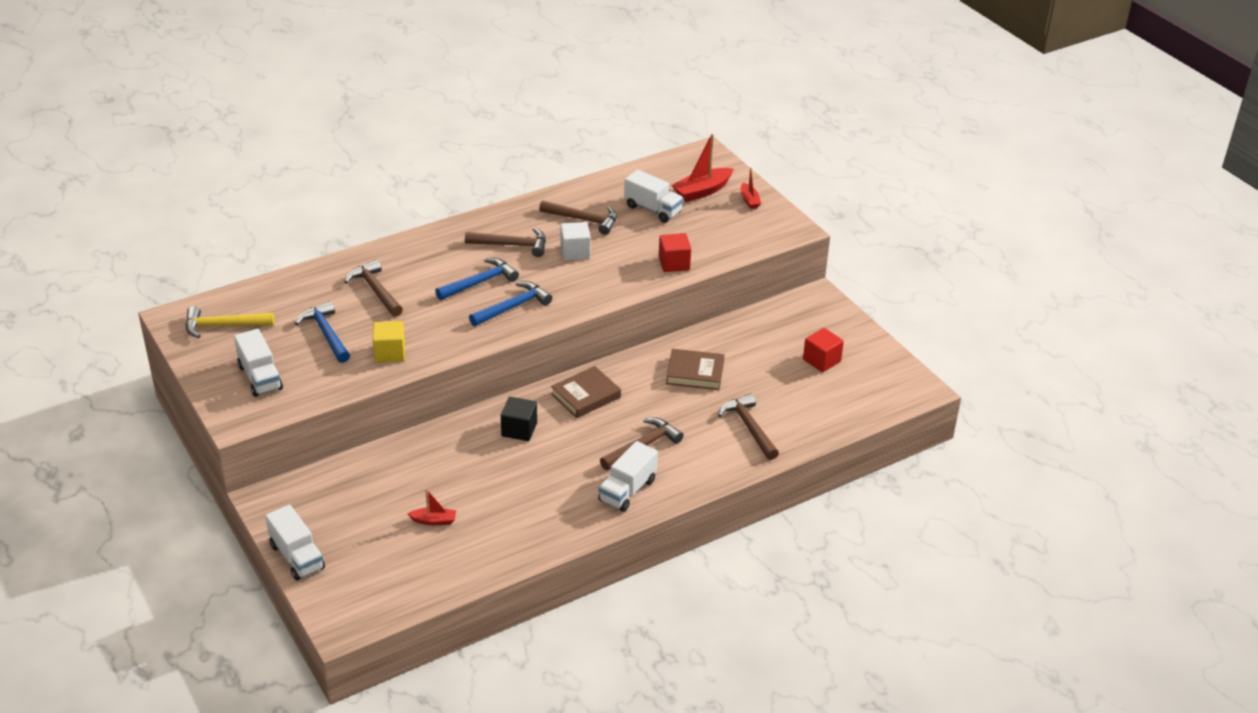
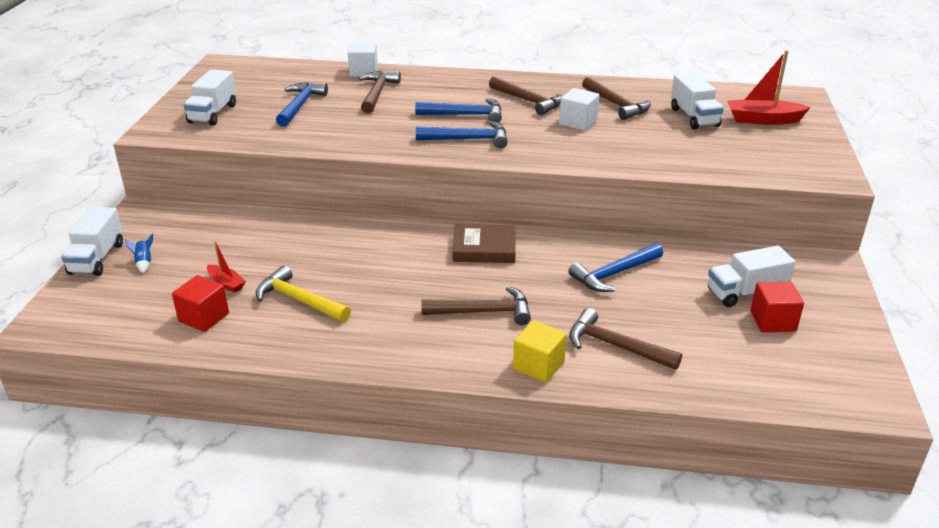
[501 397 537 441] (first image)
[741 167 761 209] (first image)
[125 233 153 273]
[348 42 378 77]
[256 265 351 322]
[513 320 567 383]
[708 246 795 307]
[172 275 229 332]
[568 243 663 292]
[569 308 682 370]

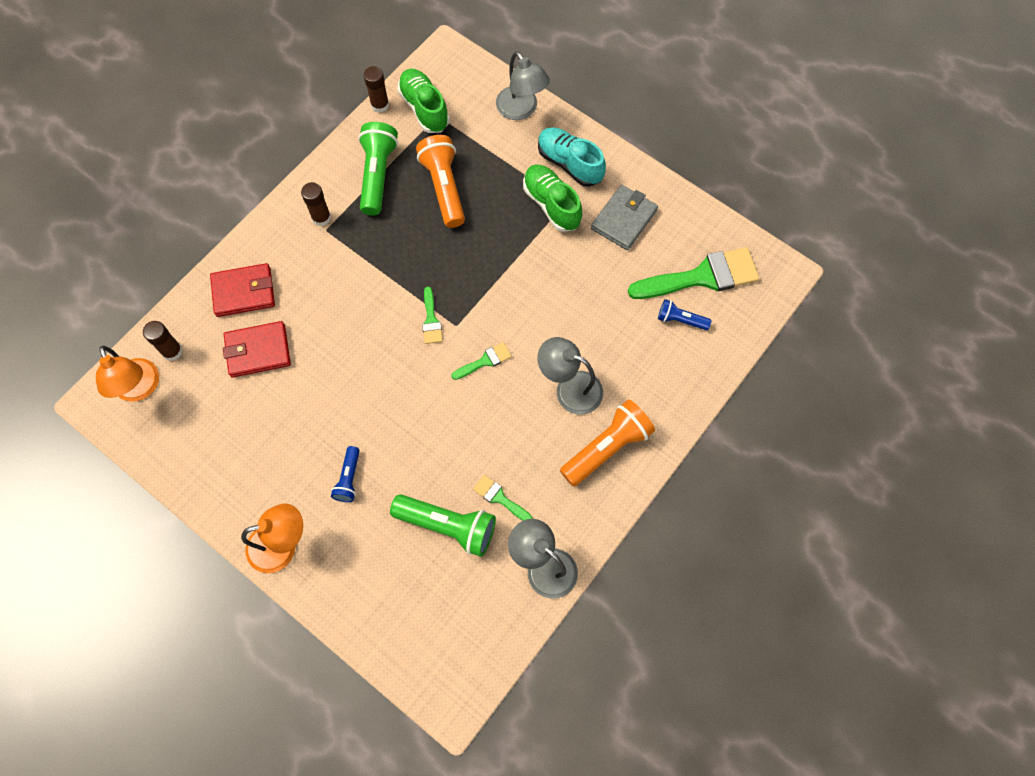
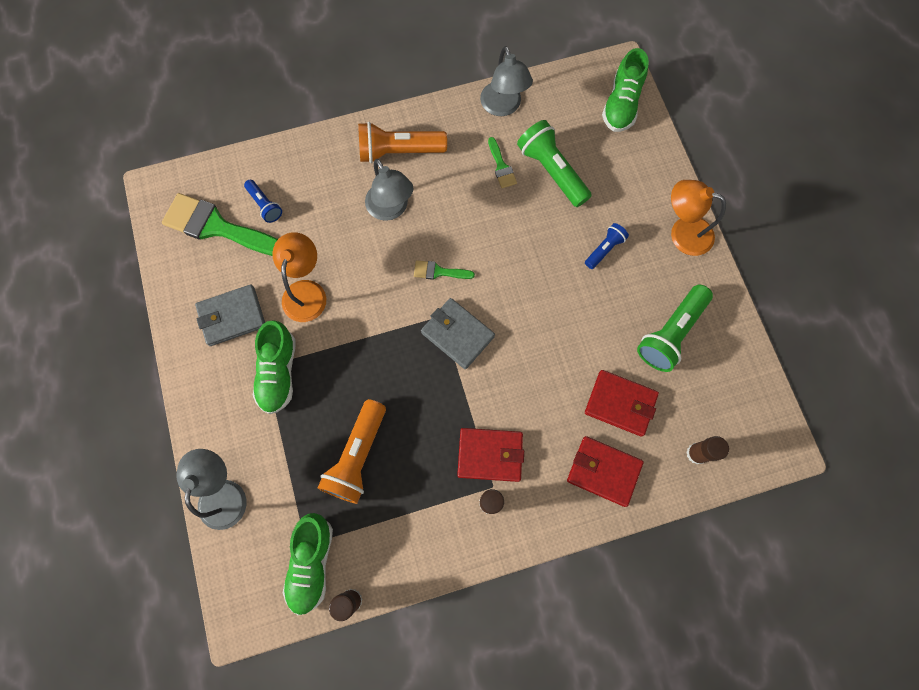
[538 127 606 187] (first image)
[457 428 524 482]
[602 48 649 132]
[272 232 326 322]
[637 285 713 372]
[421 298 495 369]

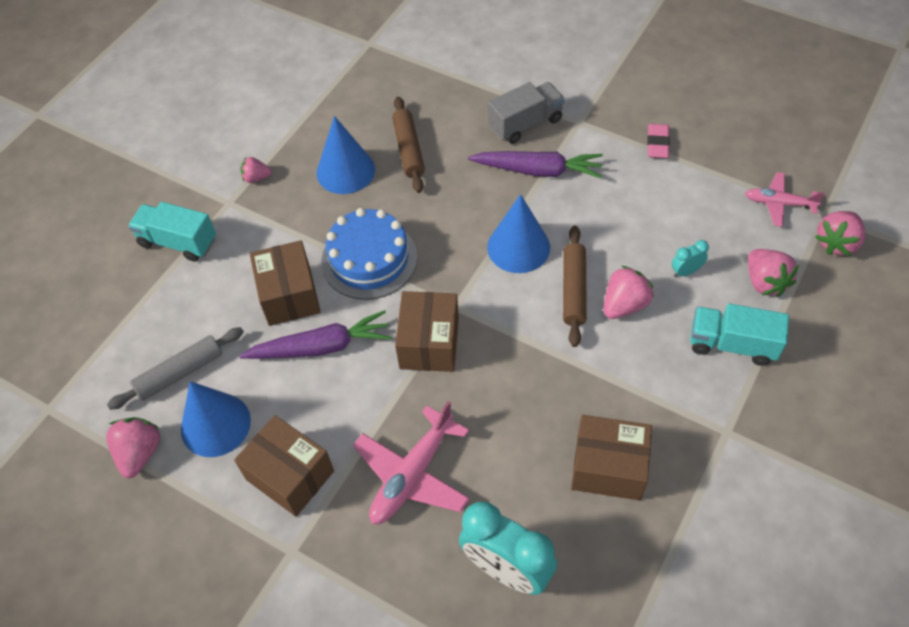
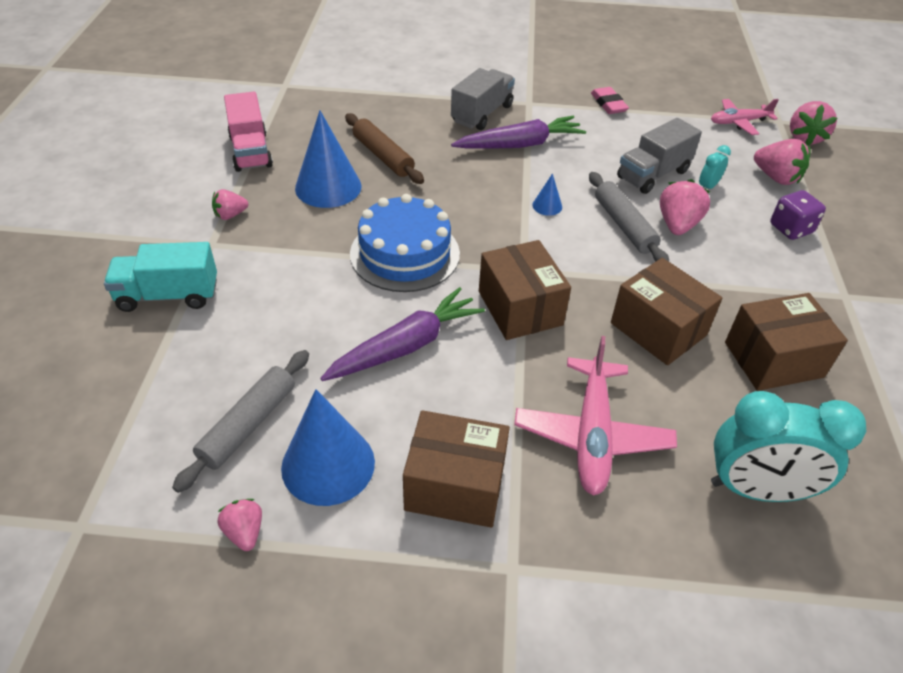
[224 92 273 172]
[617 118 702 194]
[611 258 722 365]
[770 190 826 240]
[589 172 669 262]
[218 499 262 551]
[532 173 562 216]

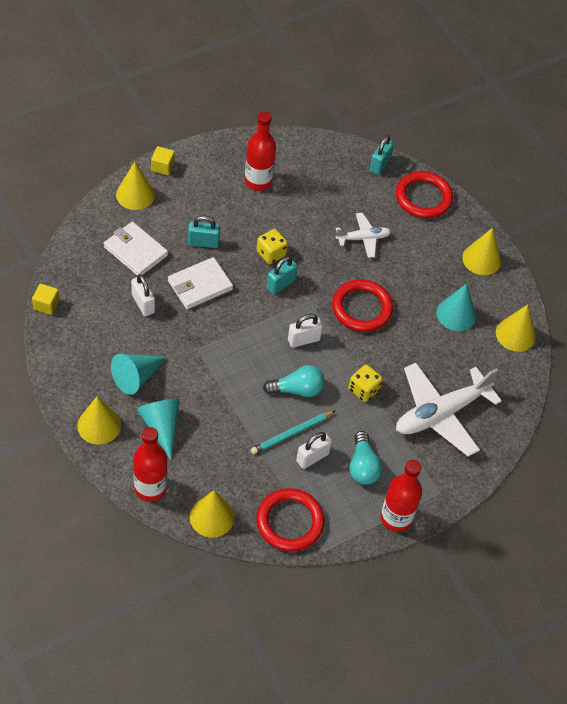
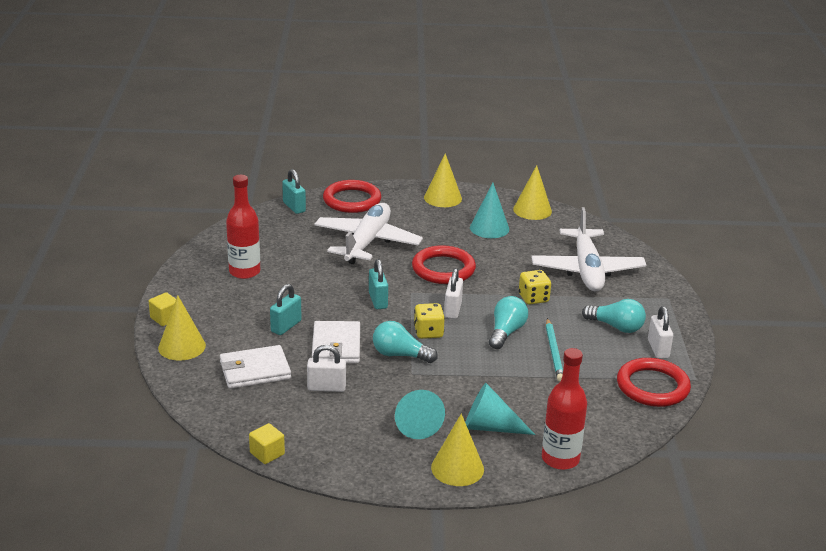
[190 490 235 538] (first image)
[381 460 422 532] (first image)
[373 321 438 363]
[414 303 445 339]
[648 306 673 359]
[314 203 423 264]

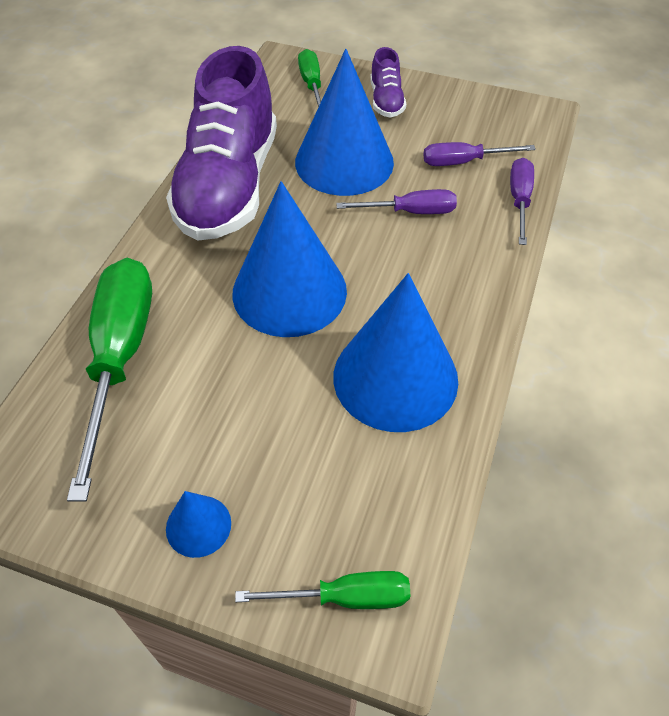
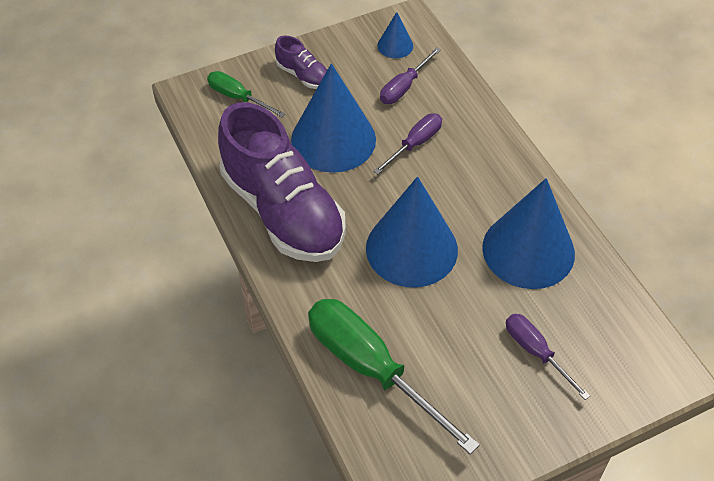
[235 571 410 609] (first image)
[378 12 413 59]
[506 314 590 400]

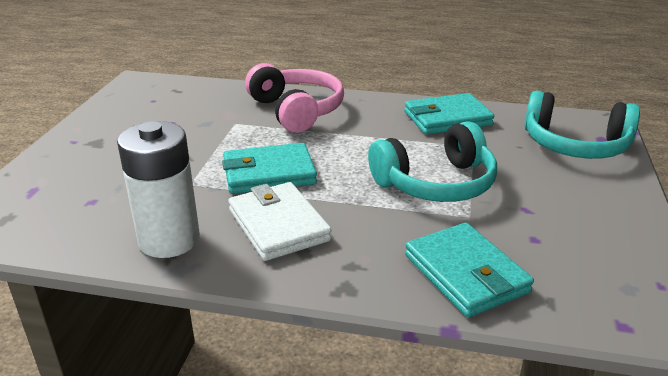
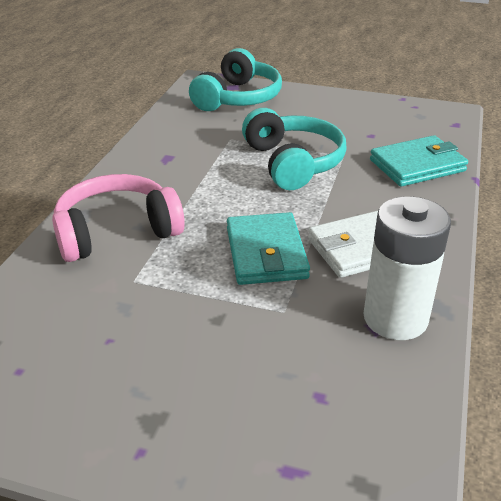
[404 93 494 135] (first image)

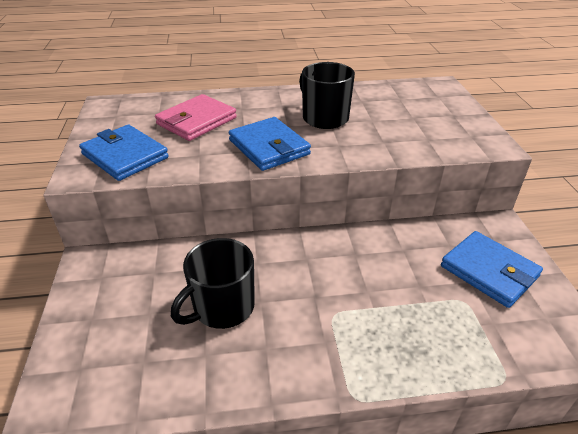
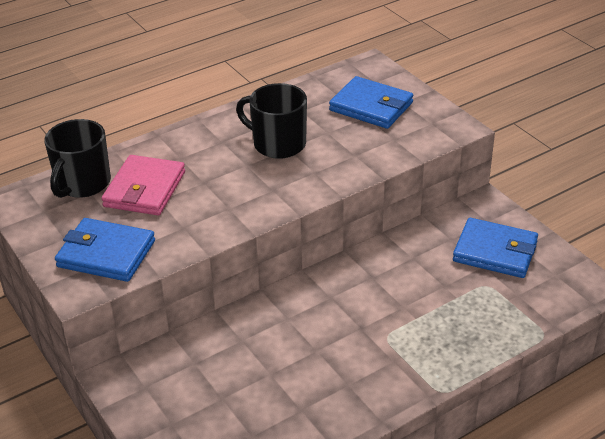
[44 119 111 198]
[329 76 413 129]

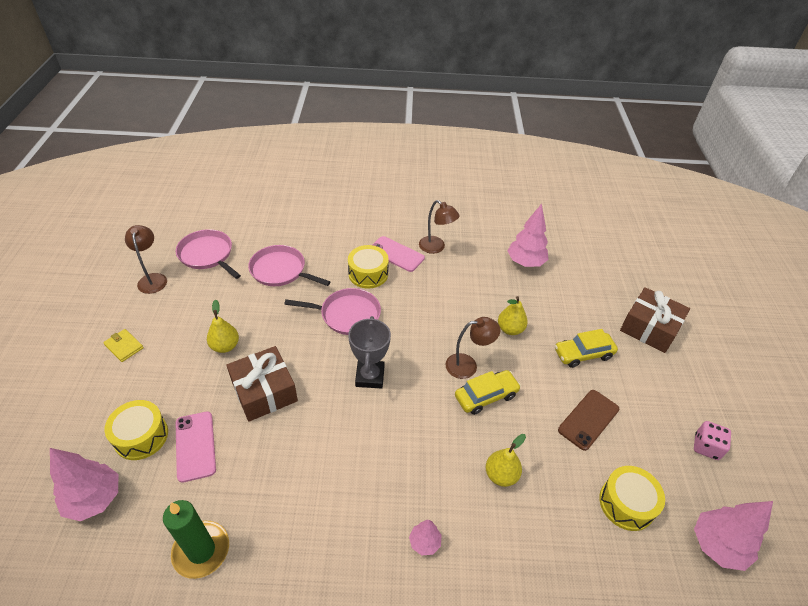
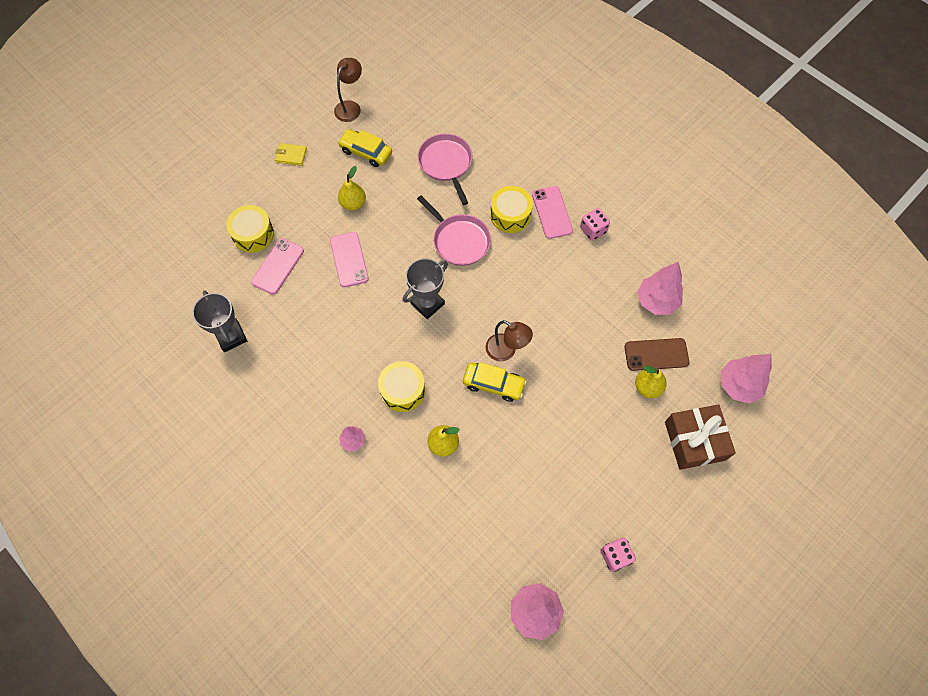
[176 229 241 279] (first image)
[721 354 772 404]
[635 366 667 398]
[338 129 392 167]
[624 338 689 371]
[378 361 425 412]
[192 290 247 352]
[330 232 369 288]
[580 208 610 241]
[275 143 307 166]

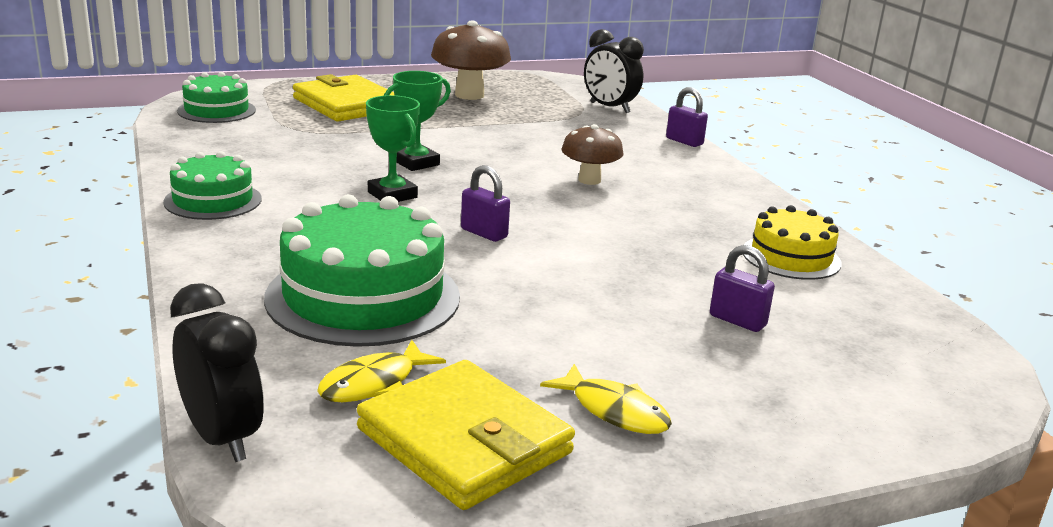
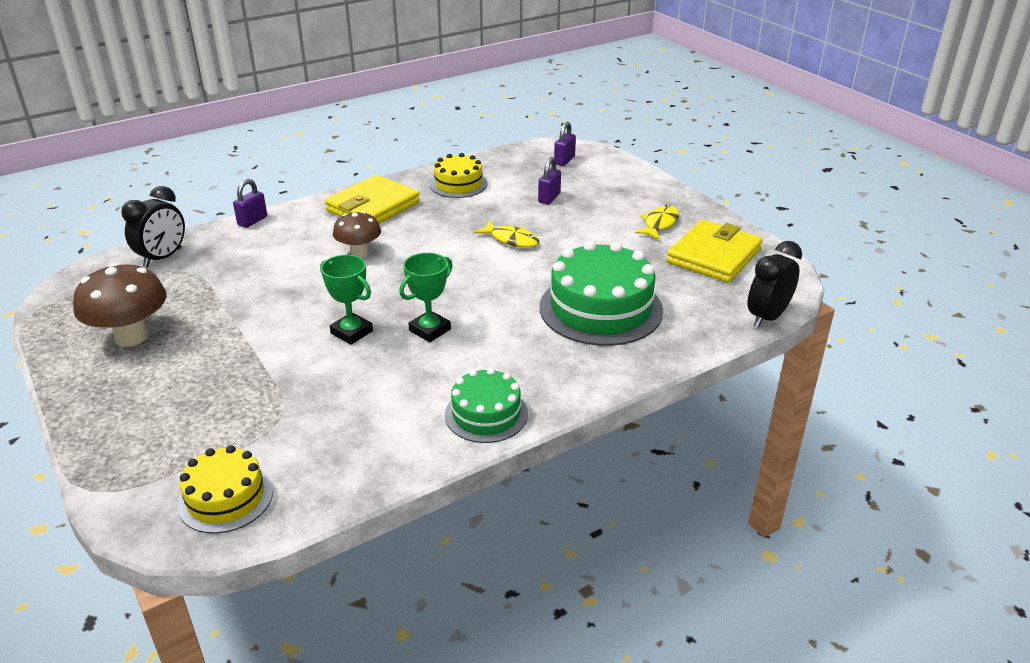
[325 175 420 224]
[474 221 540 247]
[554 122 576 166]
[177 445 273 534]

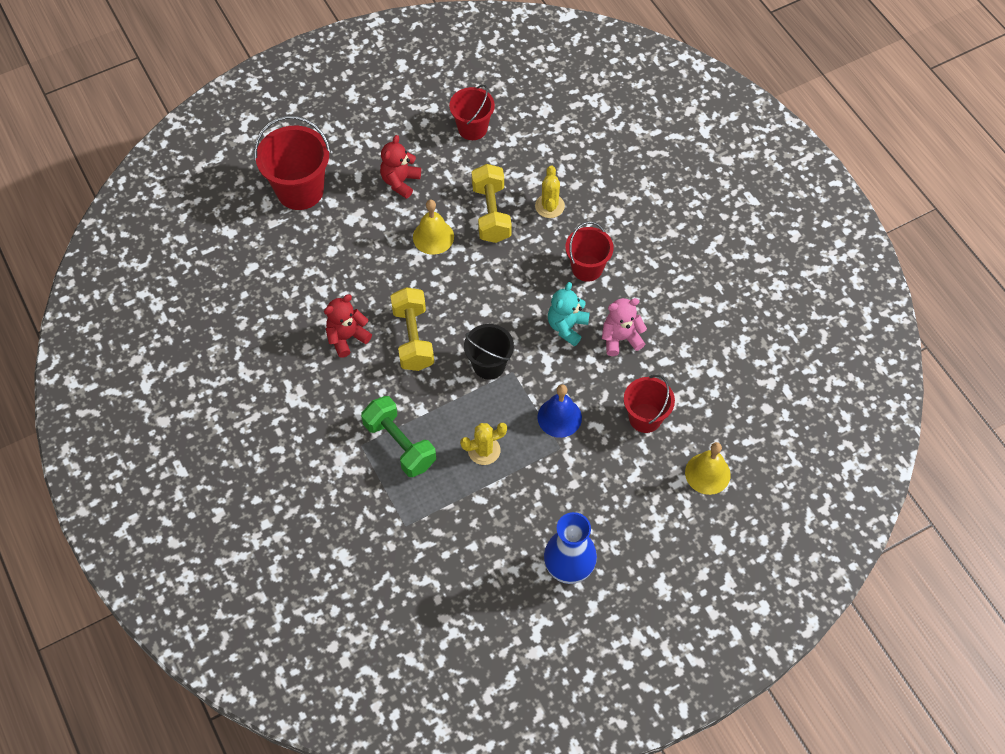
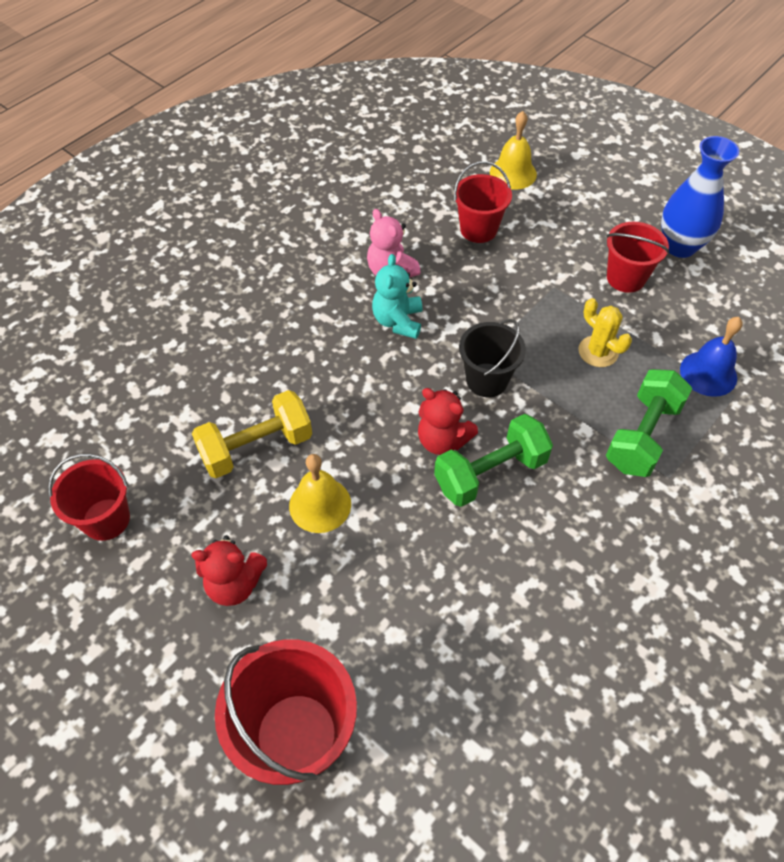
[535 166 565 218] (first image)
[418 388 478 455]
[680 317 743 397]
[606 222 669 293]
[434 414 553 507]
[372 254 422 339]

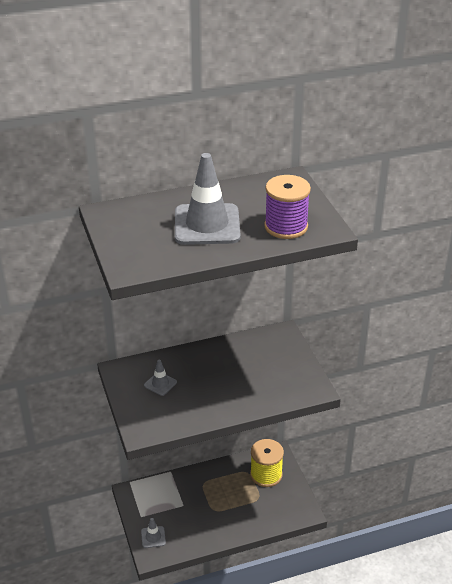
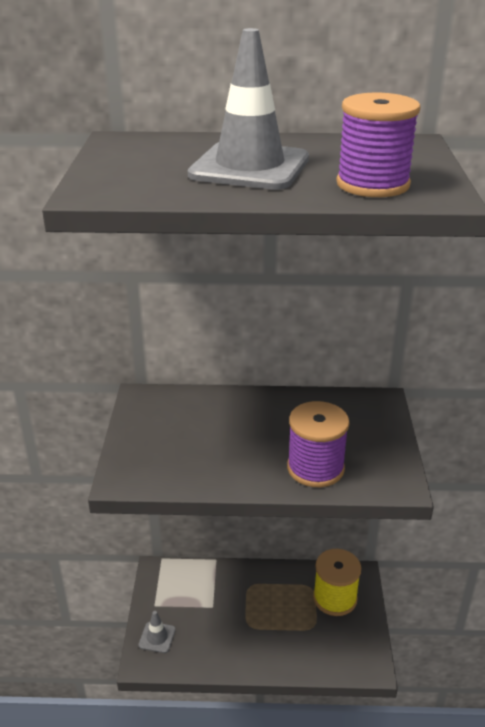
[144 360 177 396] (first image)
[287 401 349 487]

